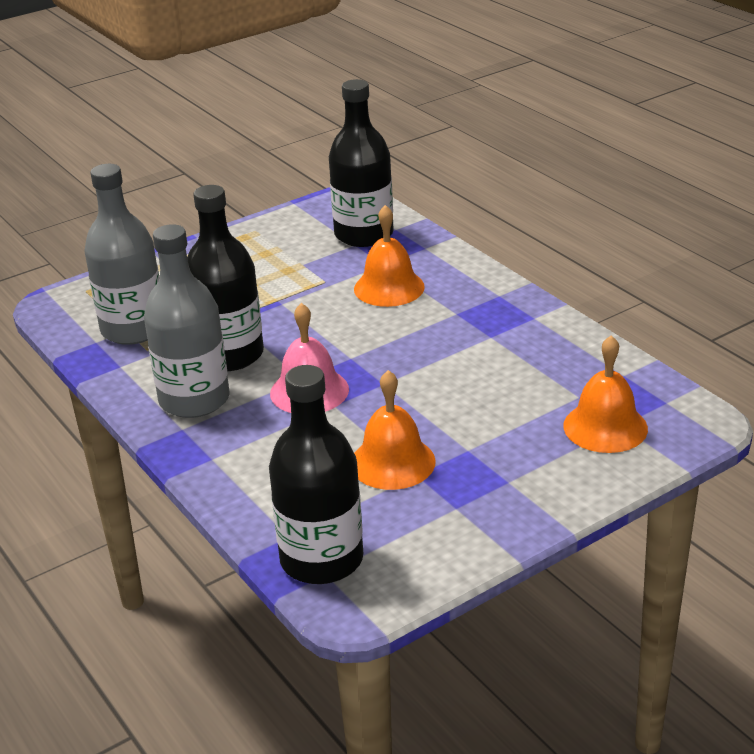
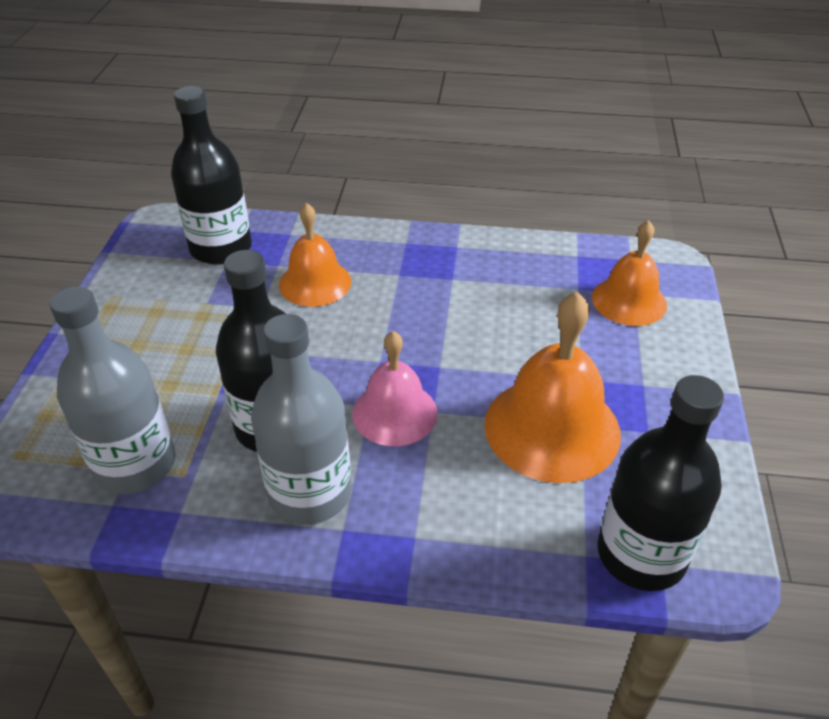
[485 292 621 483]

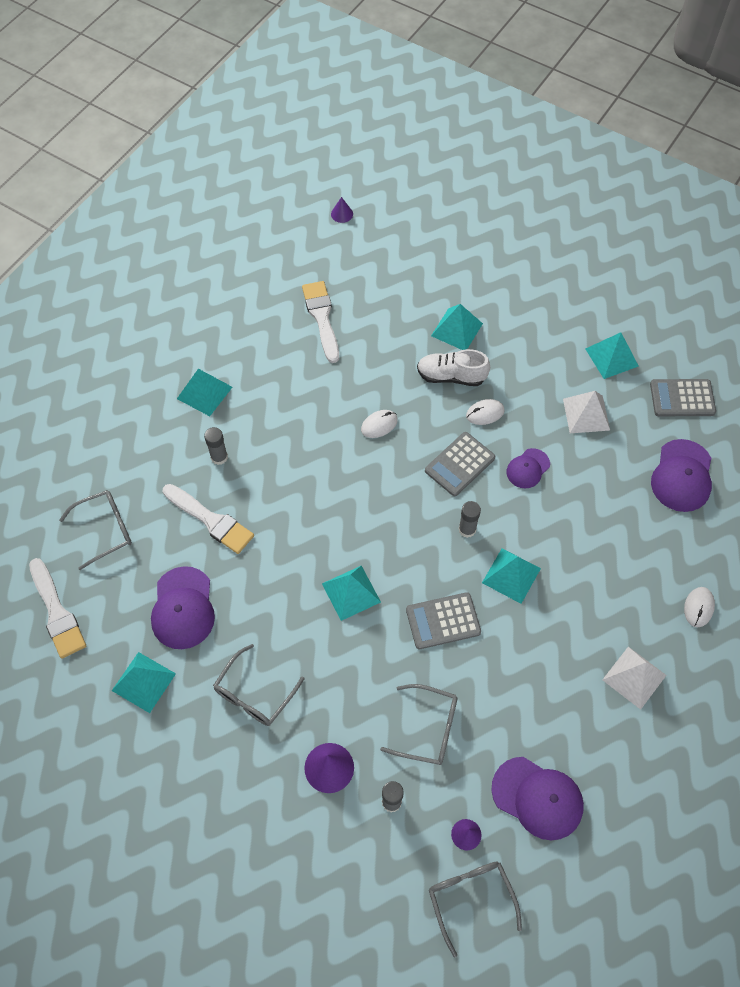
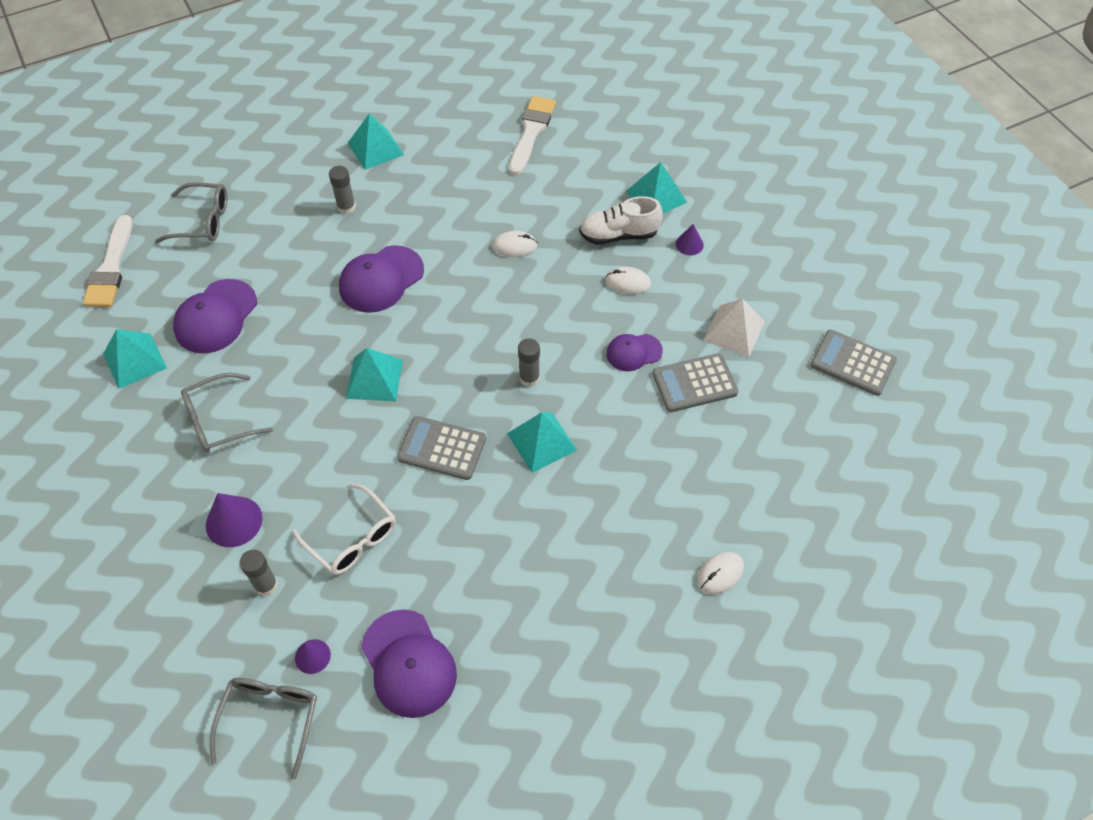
[163 484 254 554] (first image)
[586 332 639 379] (first image)
[603 647 666 710] (first image)
[676 224 704 255]
[652 353 738 412]
[339 245 424 313]
[292 483 396 575]
[579 196 663 245]

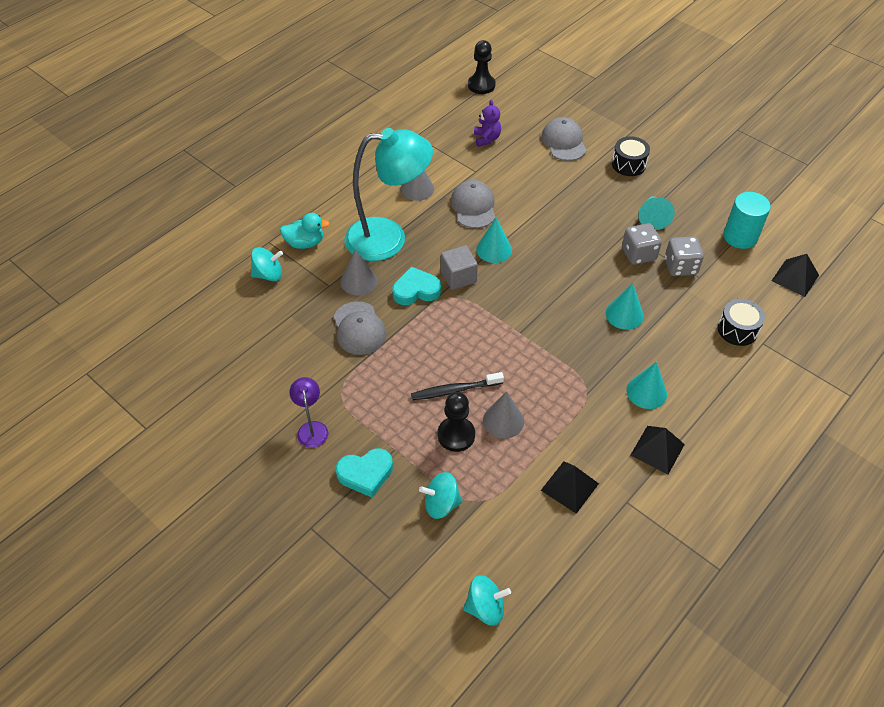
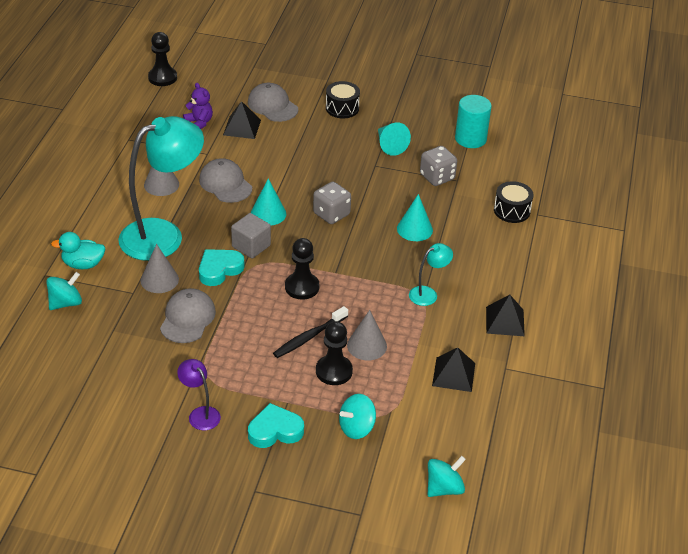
[626 362 667 409] (first image)
[285 238 319 300]
[409 243 453 306]
[313 182 351 224]
[223 101 261 139]
[51 232 105 269]
[160 288 216 343]
[248 403 304 448]

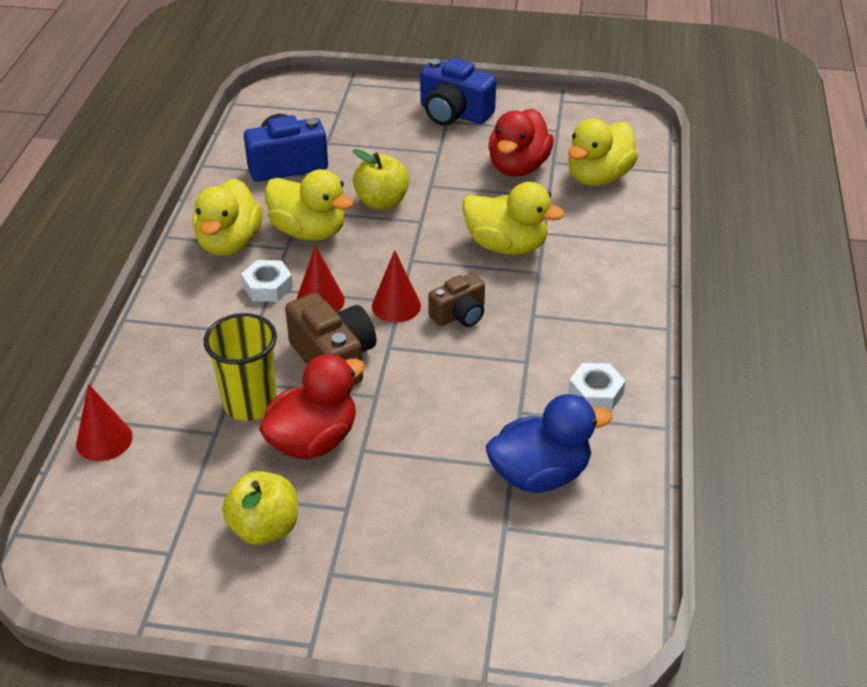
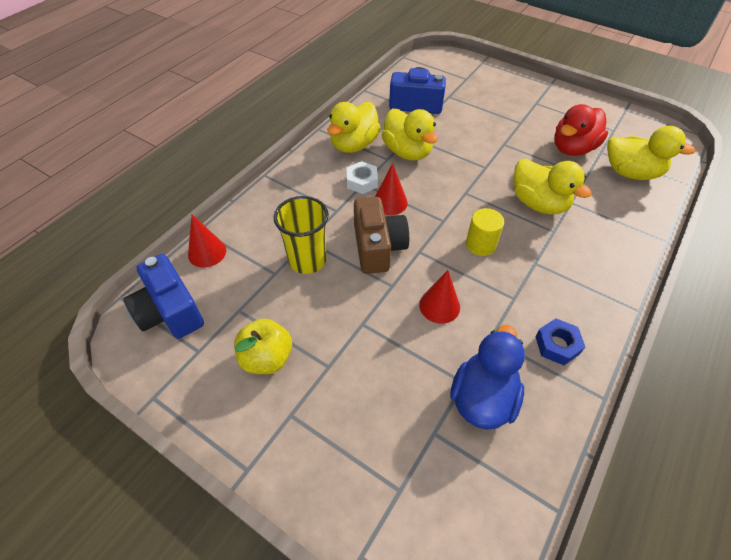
[259 354 365 459] (first image)
[353 149 409 210] (first image)
[419 270 460 324]
[123 254 204 339]
[466 208 504 256]
[535 318 585 365]
[450 325 525 430]
[607 126 695 180]

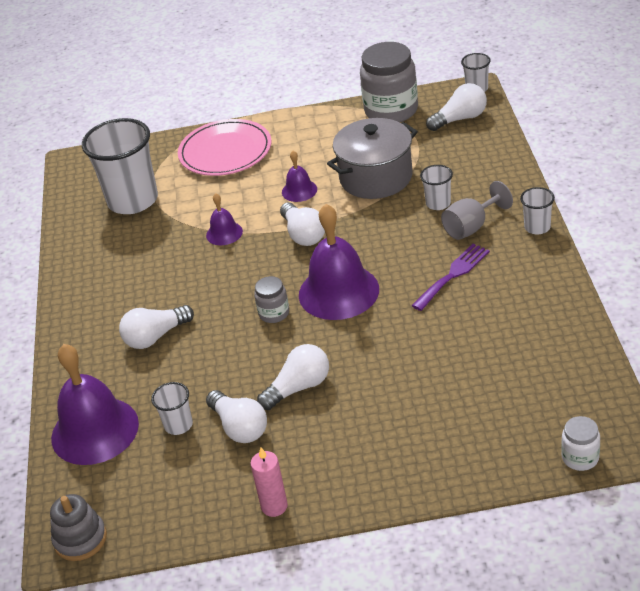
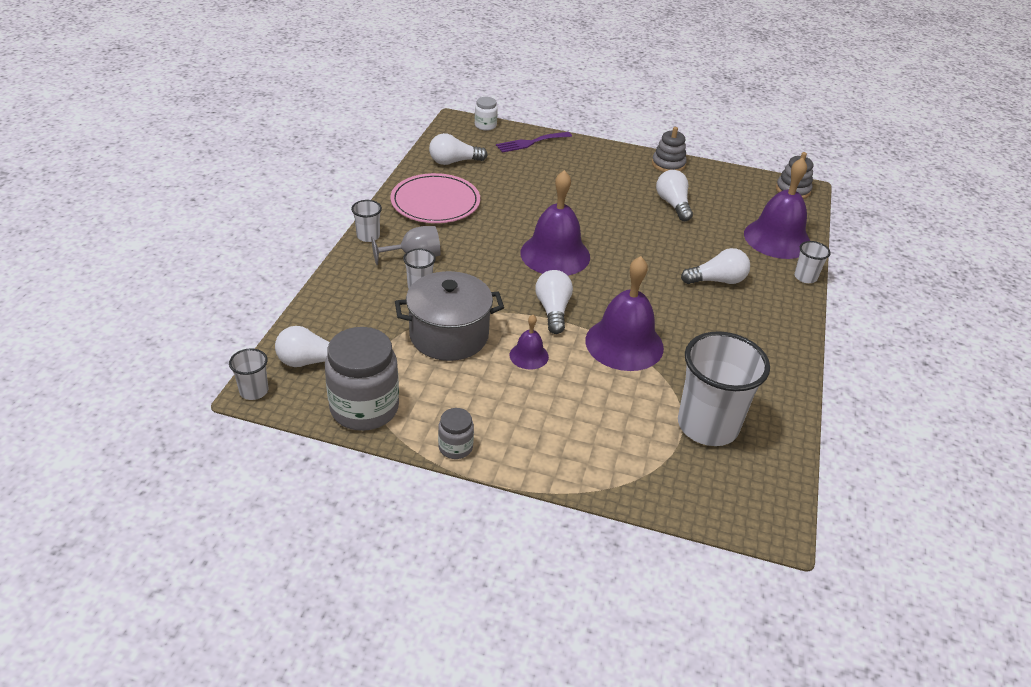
[794 241 831 283]
[390 173 480 223]
[438 408 474 459]
[429 133 488 165]
[496 132 572 153]
[652 127 687 172]
[586 256 664 371]

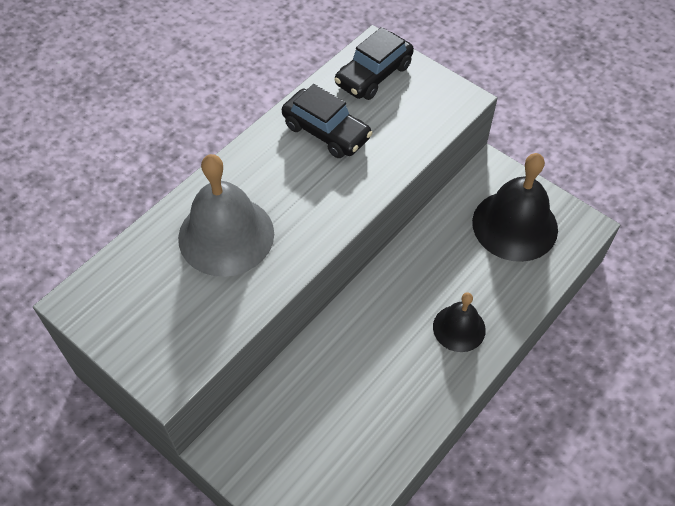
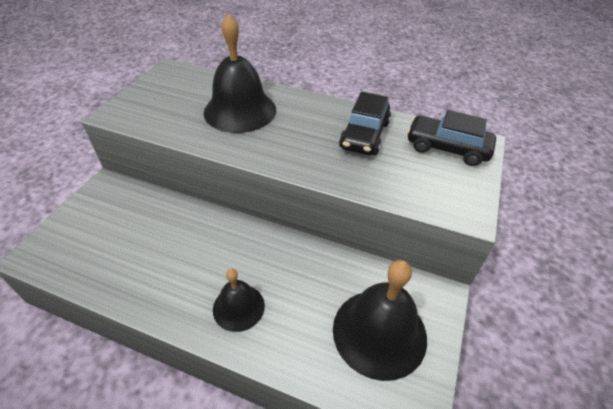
[204 13 276 133]

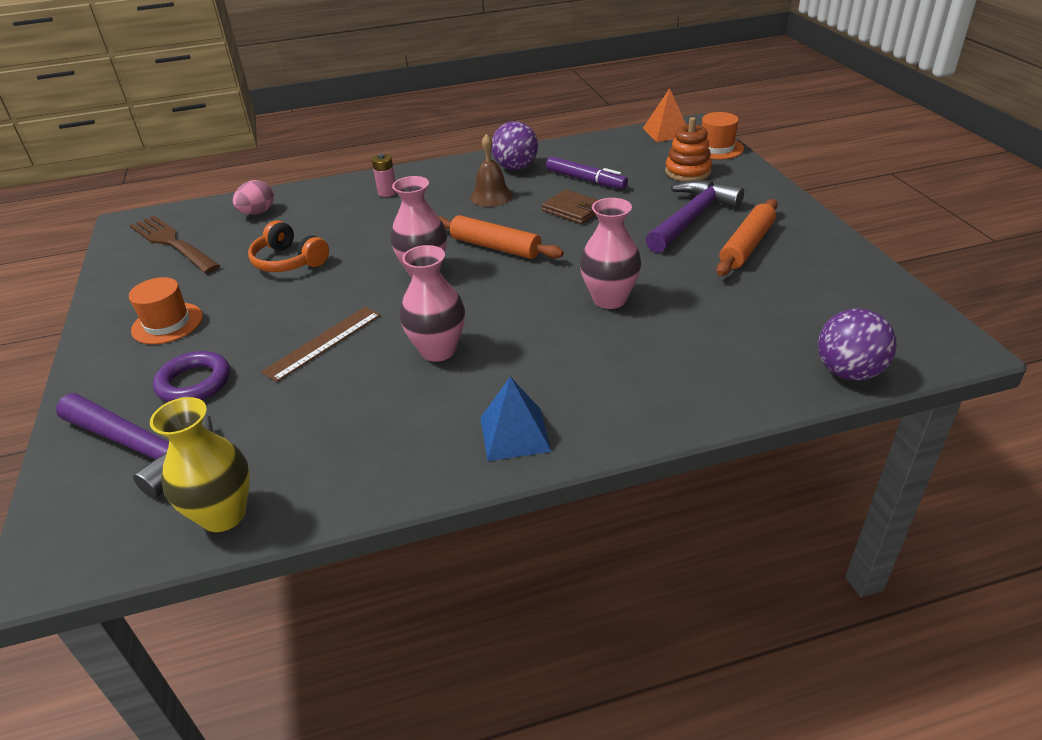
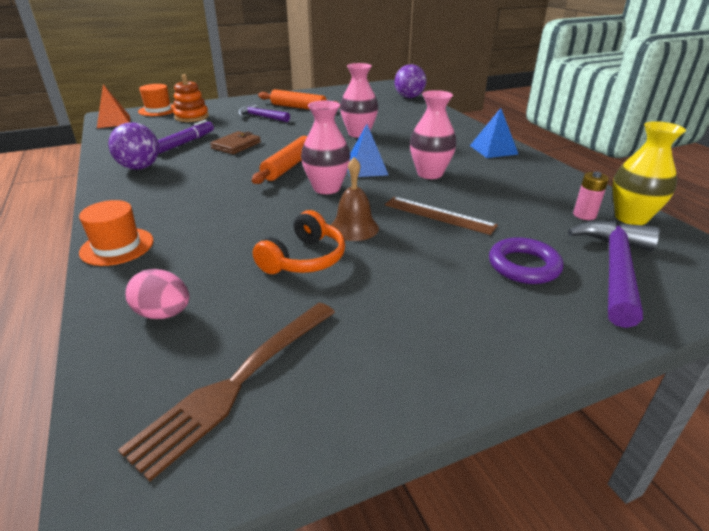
[348 124 388 178]
[79 200 154 266]
[573 171 609 220]
[331 157 379 241]
[238 102 290 122]

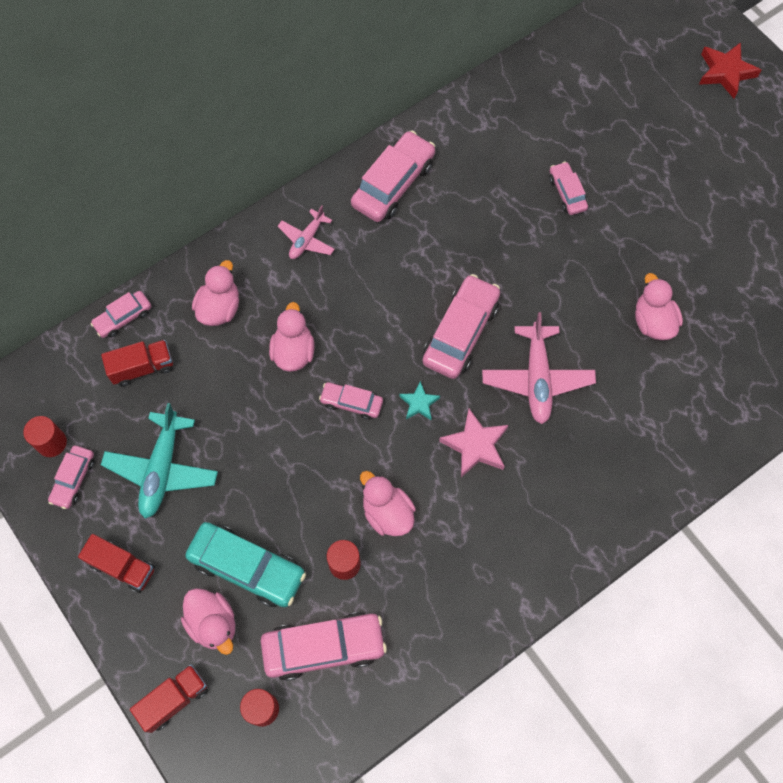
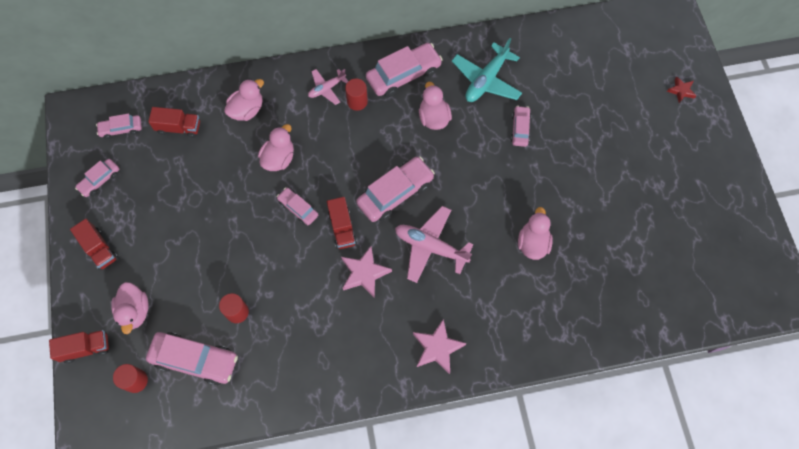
[185 522 306 607] (first image)
[413 319 466 374]
[345 78 368 111]
[96 113 142 139]
[452 38 522 102]
[419 82 452 130]
[327 197 357 249]
[395 206 474 283]
[667 76 696 103]

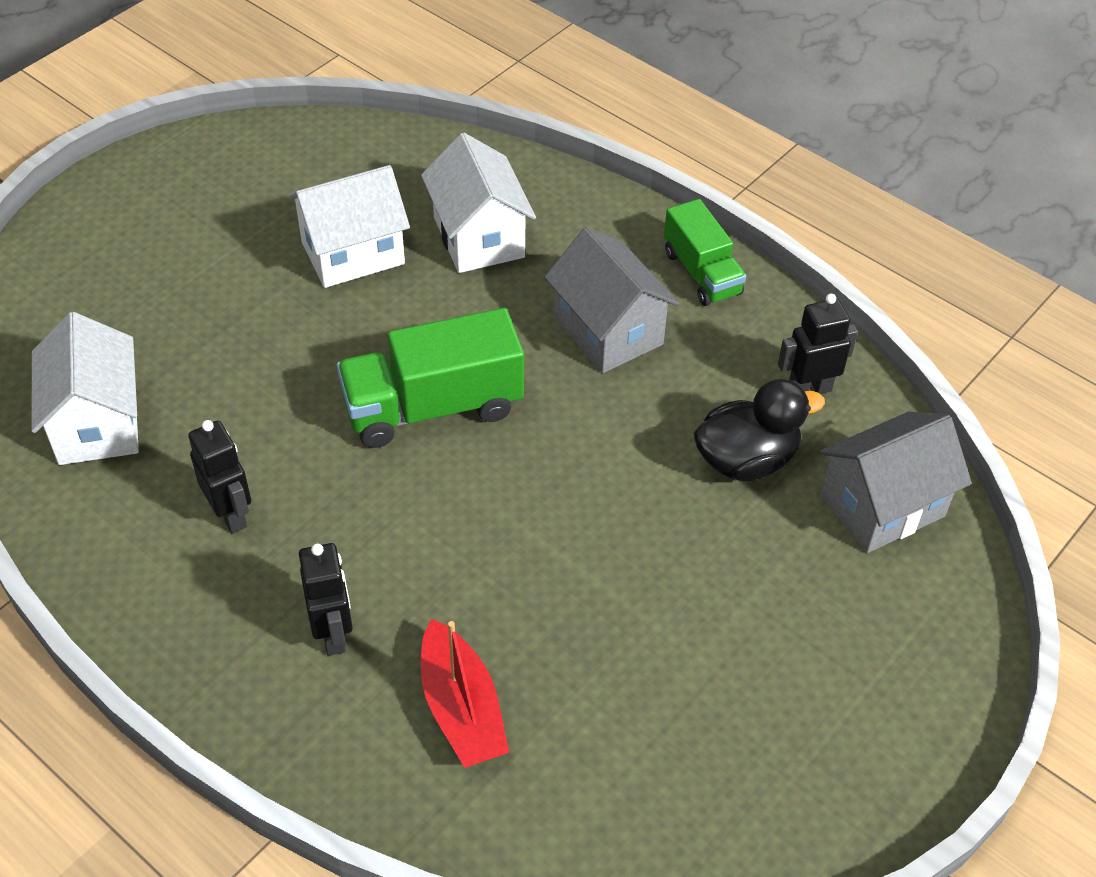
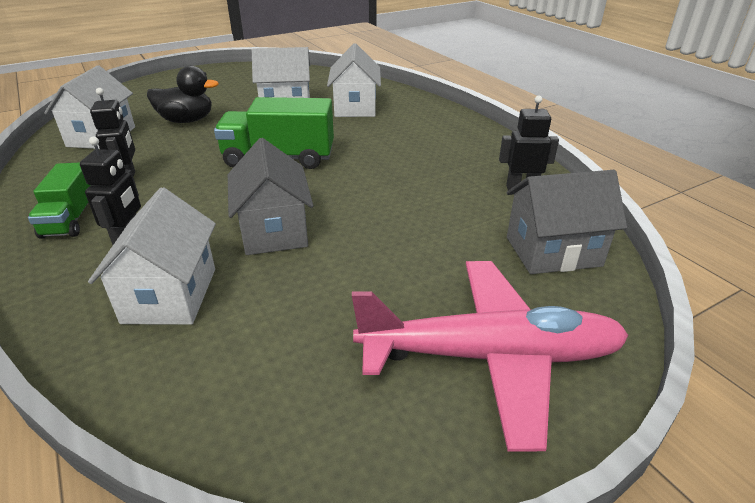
[352 261 629 451]
[228 138 313 255]
[28 163 90 238]
[147 66 219 123]
[88 187 216 325]

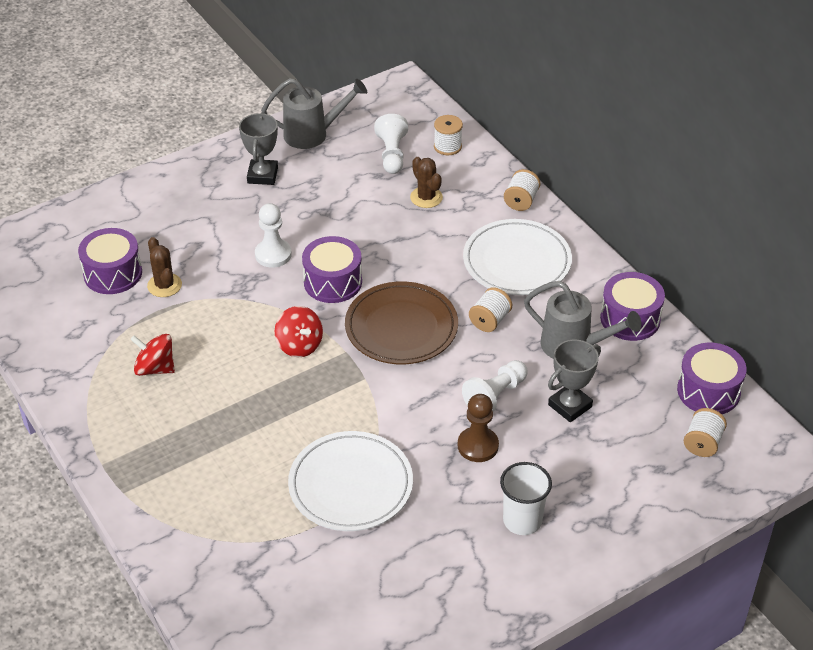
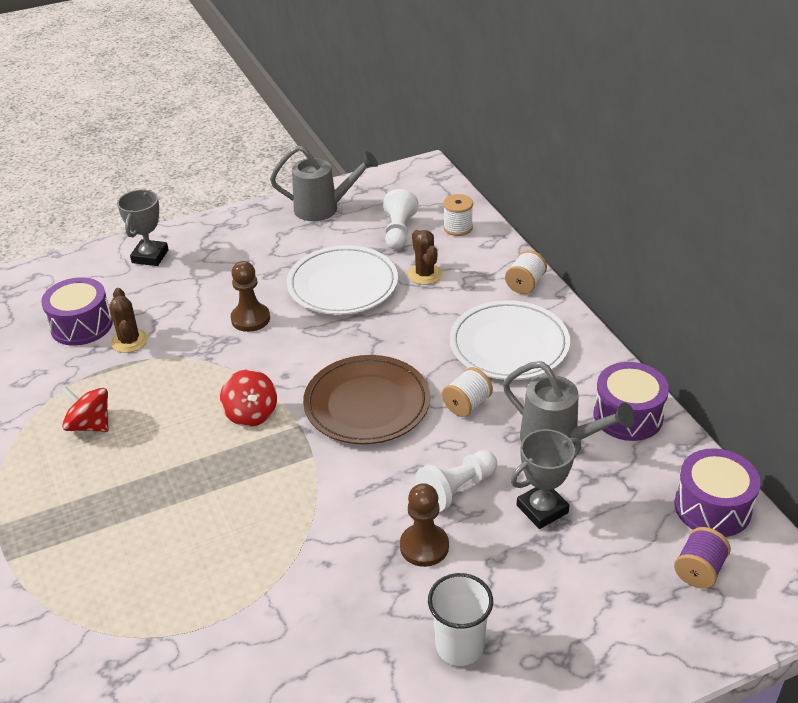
[302 236 362 303] (first image)
[117 189 169 266]
[287 245 398 315]
[231 261 270 332]
[674 527 731 589]

